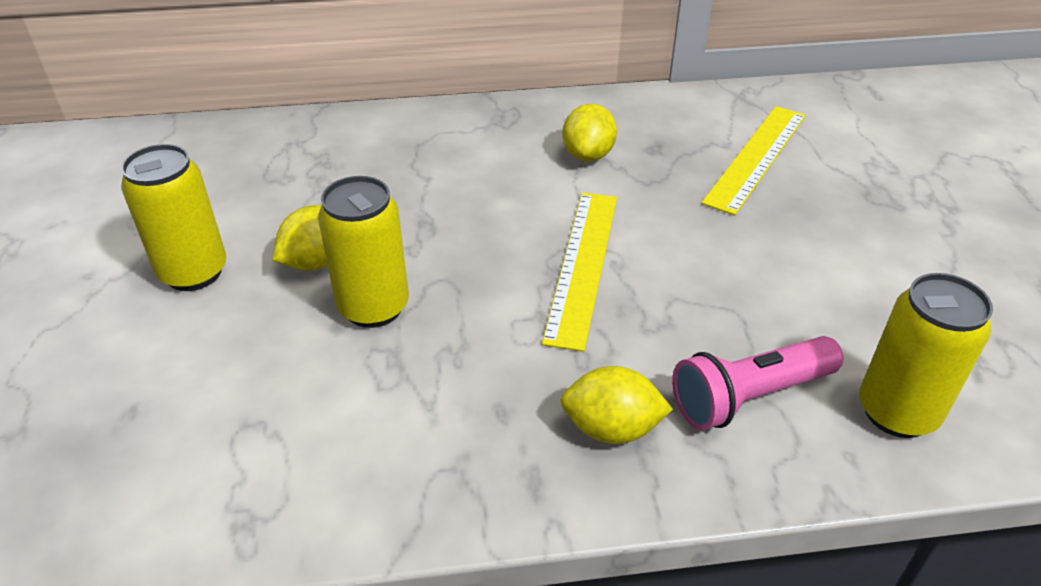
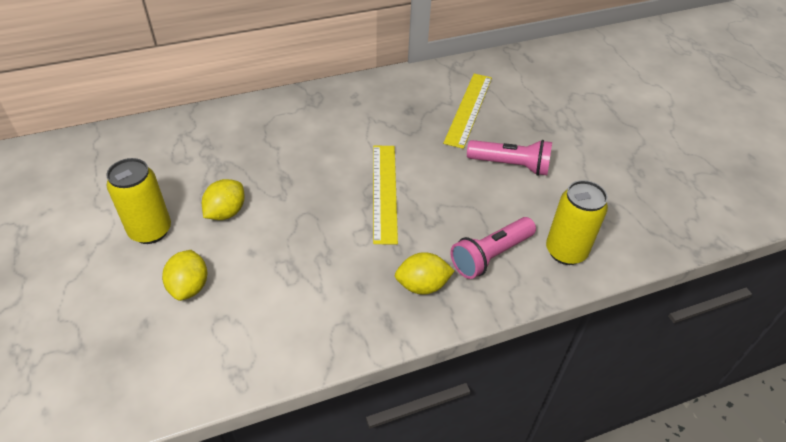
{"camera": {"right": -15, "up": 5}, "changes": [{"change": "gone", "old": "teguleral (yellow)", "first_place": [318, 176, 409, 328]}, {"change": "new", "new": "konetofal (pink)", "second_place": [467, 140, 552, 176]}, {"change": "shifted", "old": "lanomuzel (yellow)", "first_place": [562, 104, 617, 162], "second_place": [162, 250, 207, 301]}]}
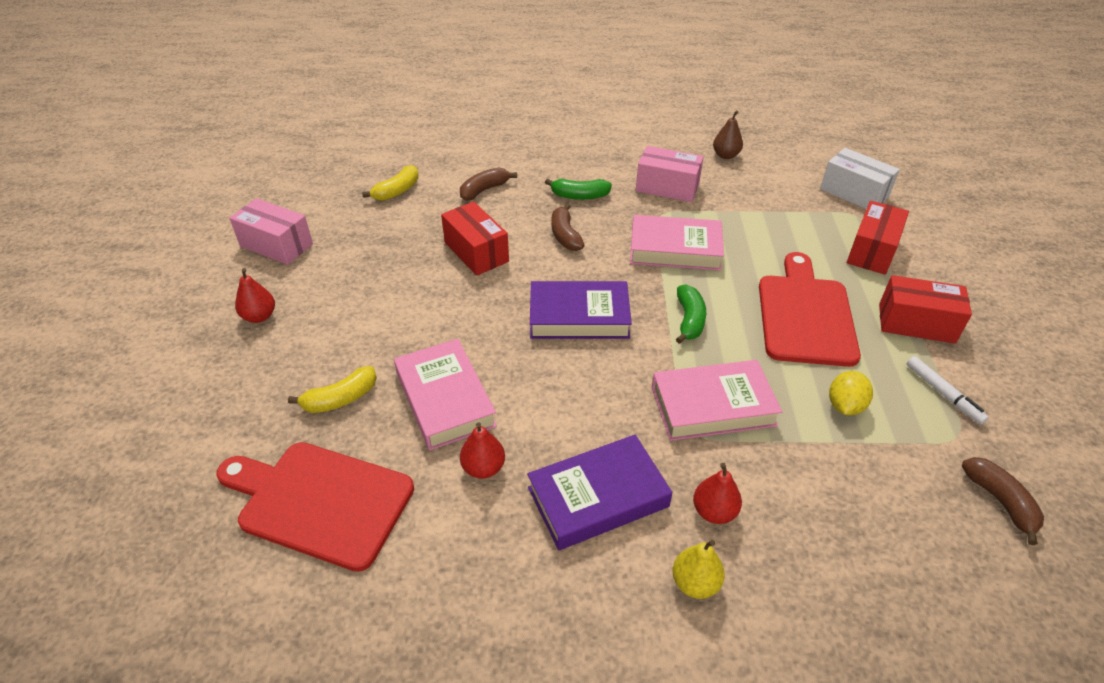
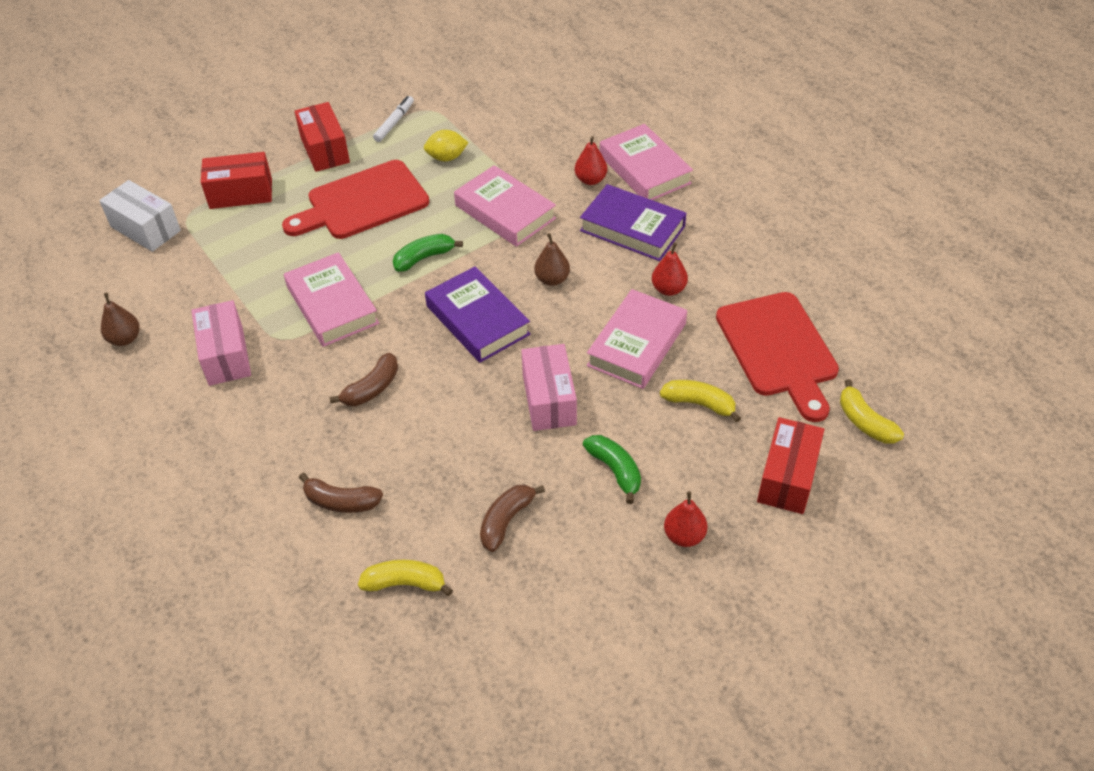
{"camera": {"right": -125, "up": 5}, "changes": [{"change": "new", "new": "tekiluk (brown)", "second_place": [534, 233, 570, 286]}, {"change": "new", "new": "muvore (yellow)", "second_place": [840, 379, 904, 444]}, {"change": "shifted", "old": "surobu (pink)", "first_place": [229, 198, 313, 265], "second_place": [521, 344, 577, 431]}, {"change": "shifted", "old": "surobu (red)", "first_place": [441, 202, 509, 276], "second_place": [757, 417, 824, 514]}, {"change": "shifted", "old": "muvore (green)", "first_place": [545, 179, 612, 200], "second_place": [583, 435, 641, 504]}, {"change": "shifted", "old": "muvore (brown)", "first_place": [962, 457, 1044, 545], "second_place": [480, 484, 545, 552]}, {"change": "swapped", "old": "tekiluk (yellow)", "new": "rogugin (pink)", "first_place": [672, 540, 725, 599], "second_place": [600, 124, 693, 200]}, {"change": "rotated", "old": "surobu (white)", "first_place": [820, 148, 900, 209], "second_place": [99, 180, 181, 252], "degrees": -60}]}
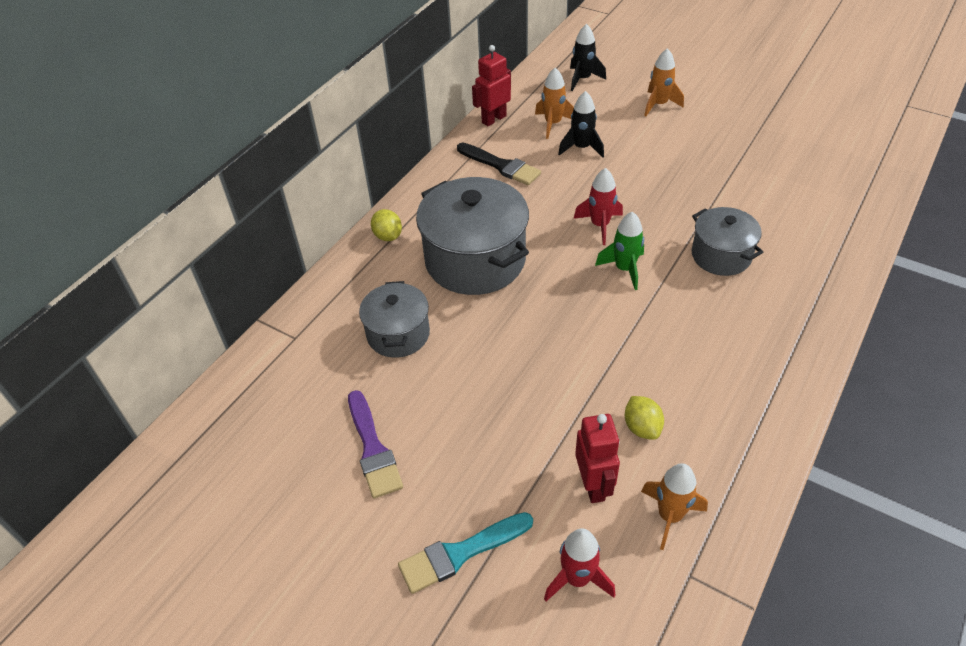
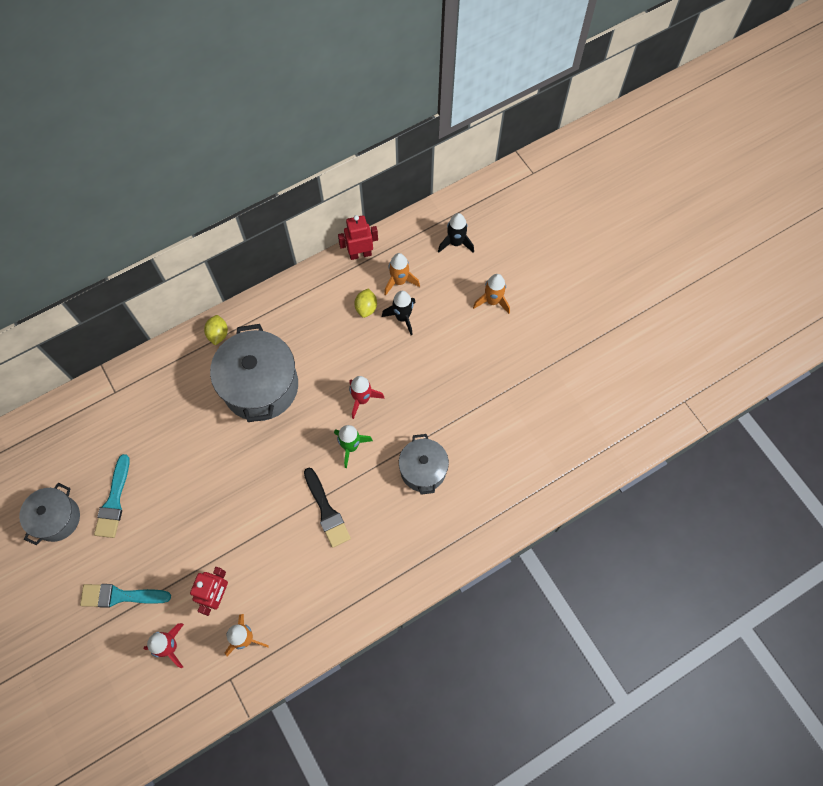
{"camera": {"right": 25, "up": 20}, "changes": [{"change": "shifted", "old": "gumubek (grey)", "first_place": [359, 281, 430, 358], "second_place": [19, 483, 80, 545]}, {"change": "shifted", "old": "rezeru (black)", "first_place": [457, 143, 541, 185], "second_place": [304, 468, 351, 548]}, {"change": "shifted", "old": "lanomuzel (yellow)", "first_place": [625, 396, 664, 440], "second_place": [355, 288, 377, 318]}, {"change": "repainted", "old": "rezeru (purple)", "new": "rezeru (turquoise)", "first_place": [348, 390, 403, 498], "second_place": [94, 454, 130, 538]}]}
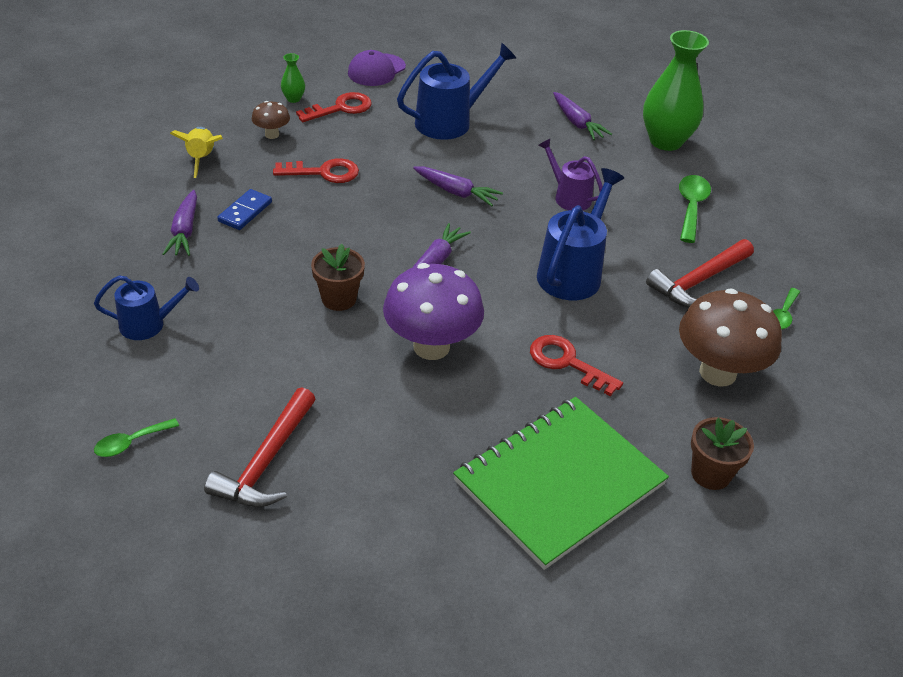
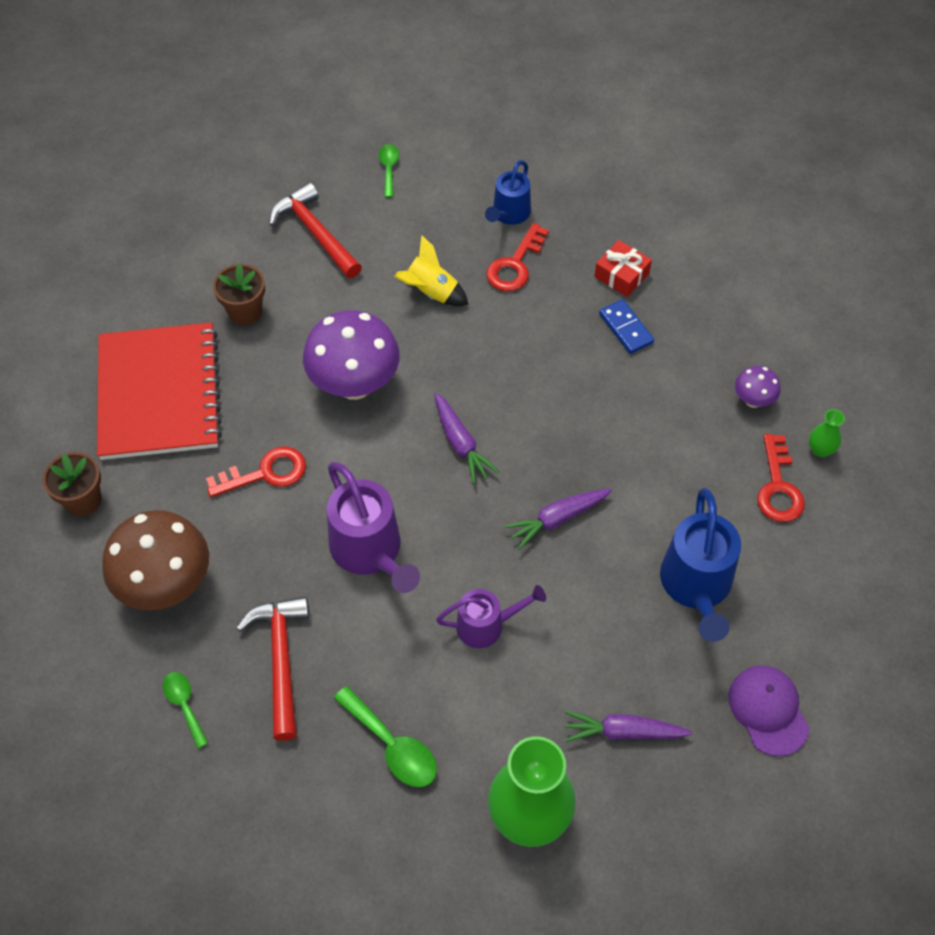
{"camera": {"right": 125, "up": 15}, "changes": [{"change": "shifted", "old": "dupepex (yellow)", "first_place": [170, 127, 223, 178], "second_place": [394, 235, 469, 306]}, {"change": "shifted", "old": "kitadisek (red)", "first_place": [273, 158, 359, 183], "second_place": [486, 223, 549, 292]}, {"change": "shifted", "old": "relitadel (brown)", "first_place": [311, 244, 365, 311], "second_place": [213, 263, 265, 325]}, {"change": "shifted", "old": "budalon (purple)", "first_place": [348, 50, 406, 86], "second_place": [728, 666, 809, 756]}, {"change": "swapped", "old": "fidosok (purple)", "new": "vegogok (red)", "first_place": [163, 190, 197, 256], "second_place": [594, 240, 652, 297]}, {"change": "repainted", "old": "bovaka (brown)", "new": "bovaka (purple)", "first_place": [252, 101, 290, 139], "second_place": [735, 366, 781, 408]}, {"change": "repainted", "old": "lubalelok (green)", "new": "lubalelok (red)", "first_place": [453, 397, 669, 570], "second_place": [97, 322, 222, 460]}, {"change": "repainted", "old": "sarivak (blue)", "new": "sarivak (purple)", "first_place": [537, 168, 624, 300], "second_place": [327, 462, 420, 593]}]}
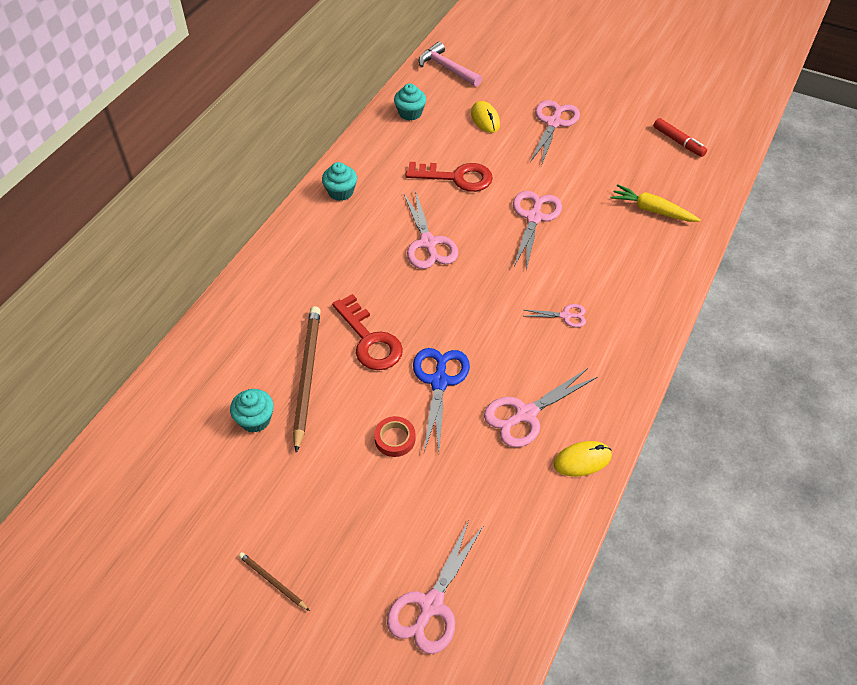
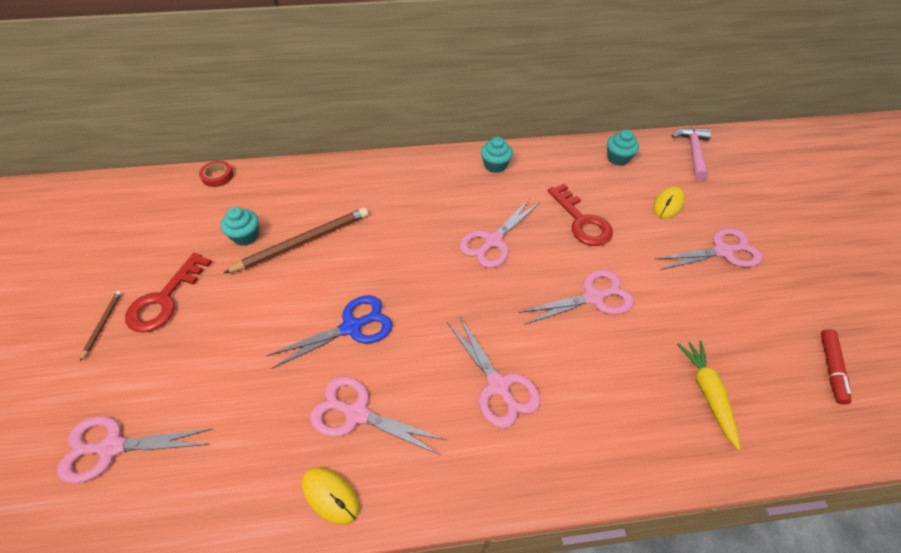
{"camera": {"right": 55, "up": 0}, "changes": [{"change": "shifted", "old": "kitadisek (red)", "first_place": [332, 294, 403, 370], "second_place": [125, 253, 212, 332]}, {"change": "shifted", "old": "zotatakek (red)", "first_place": [374, 416, 416, 457], "second_place": [199, 161, 234, 187]}, {"change": "scaled", "old": "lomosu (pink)", "first_place": [525, 304, 586, 327], "second_place": [447, 316, 540, 428], "factor": 1.85}]}
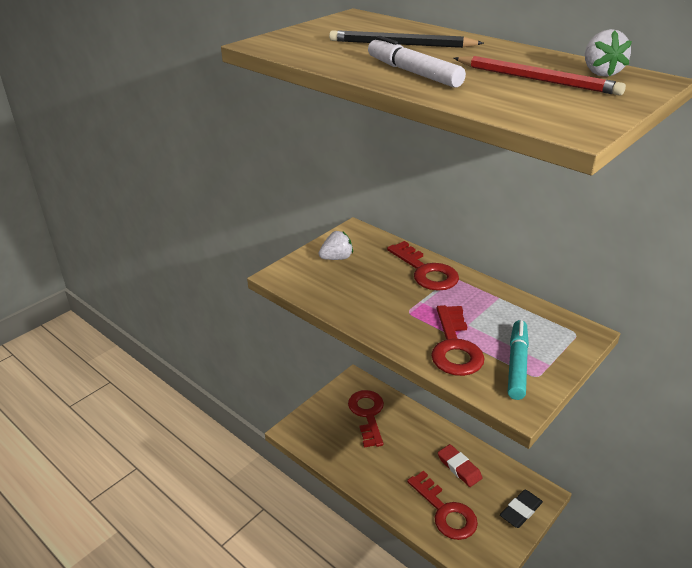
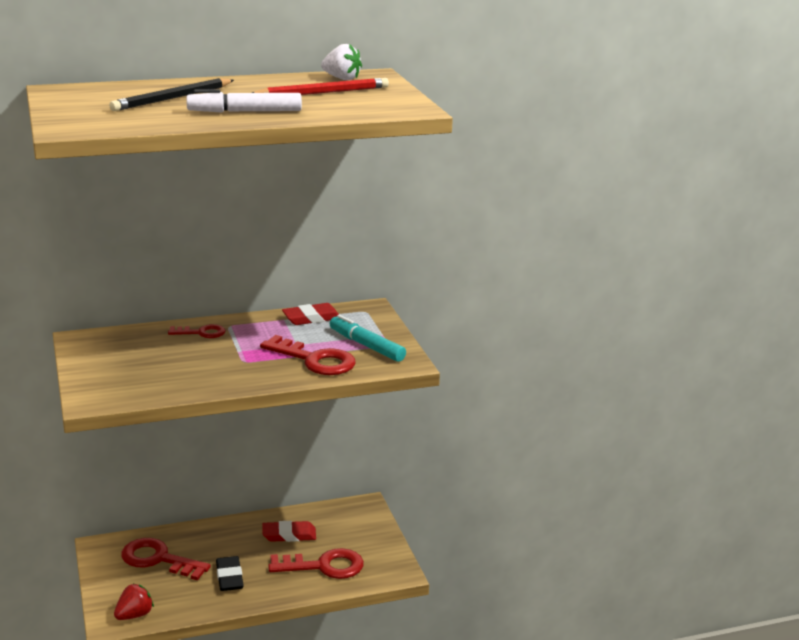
{"camera": {"right": -60, "up": -10}, "changes": [{"change": "gone", "old": "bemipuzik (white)", "first_place": [319, 231, 353, 260]}, {"change": "new", "new": "bemipuzik (red)", "second_place": [114, 584, 154, 620]}, {"change": "new", "new": "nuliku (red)", "second_place": [282, 303, 339, 325]}, {"change": "shifted", "old": "nuliku (black)", "first_place": [500, 489, 543, 528], "second_place": [216, 556, 244, 591]}, {"change": "scaled", "old": "kitadisek (red)", "first_place": [387, 241, 459, 291], "second_place": [168, 324, 226, 338], "factor": 0.57}]}
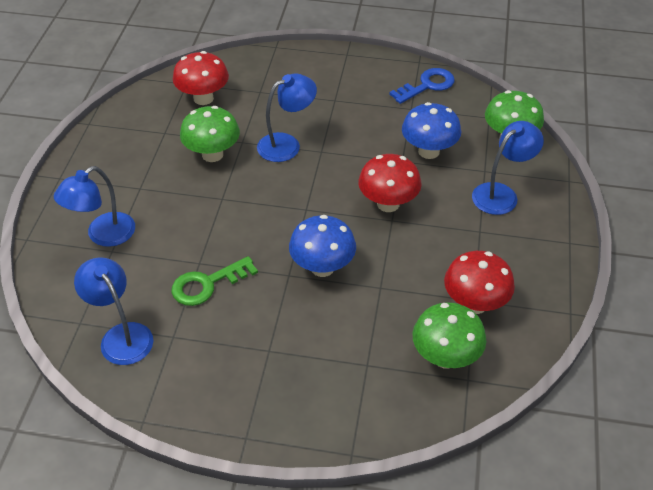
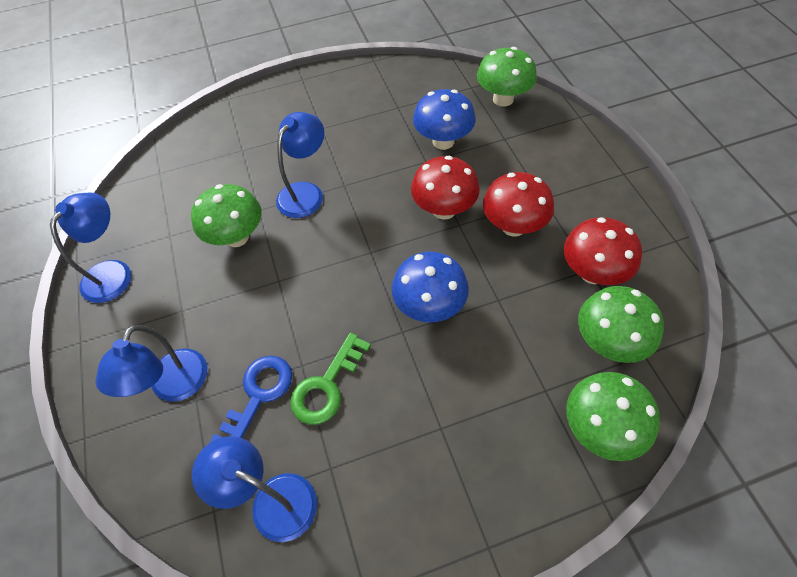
{"camera": {"right": -25, "up": 10}, "changes": [{"change": "new", "new": "bovaka (green)", "second_place": [566, 372, 660, 461]}, {"change": "shifted", "old": "bovaka (red)", "first_place": [173, 51, 229, 105], "second_place": [483, 172, 554, 237]}, {"change": "shifted", "old": "kitadisek (blue)", "first_place": [389, 68, 455, 104], "second_place": [210, 356, 292, 442]}, {"change": "shifted", "old": "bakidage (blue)", "first_place": [472, 121, 544, 215], "second_place": [50, 192, 131, 303]}]}
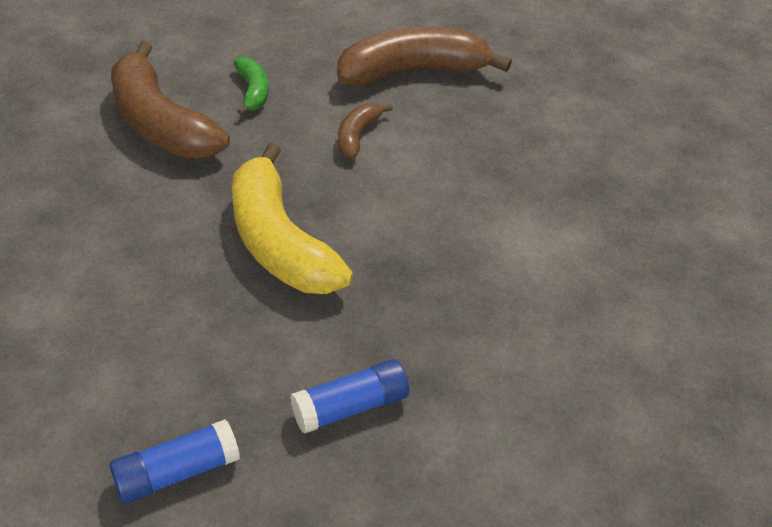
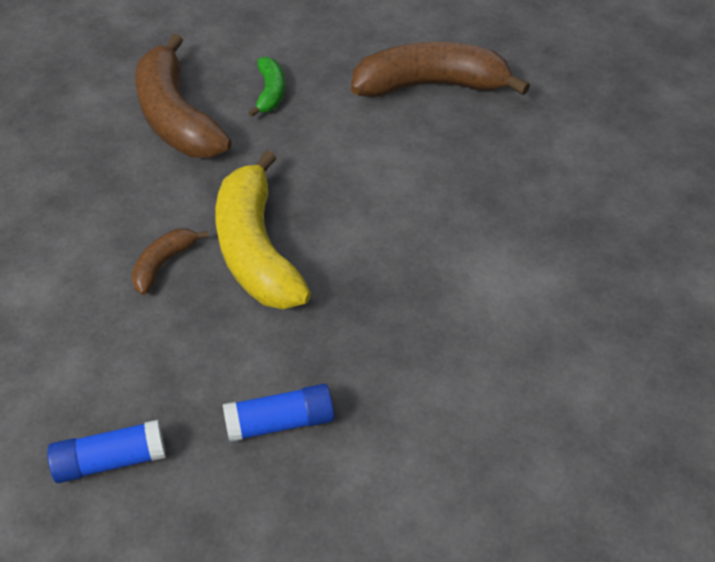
{"camera": {"right": 15, "up": 5}, "changes": [{"change": "shifted", "old": "muvore (brown)", "first_place": [338, 103, 393, 158], "second_place": [131, 229, 209, 295]}]}
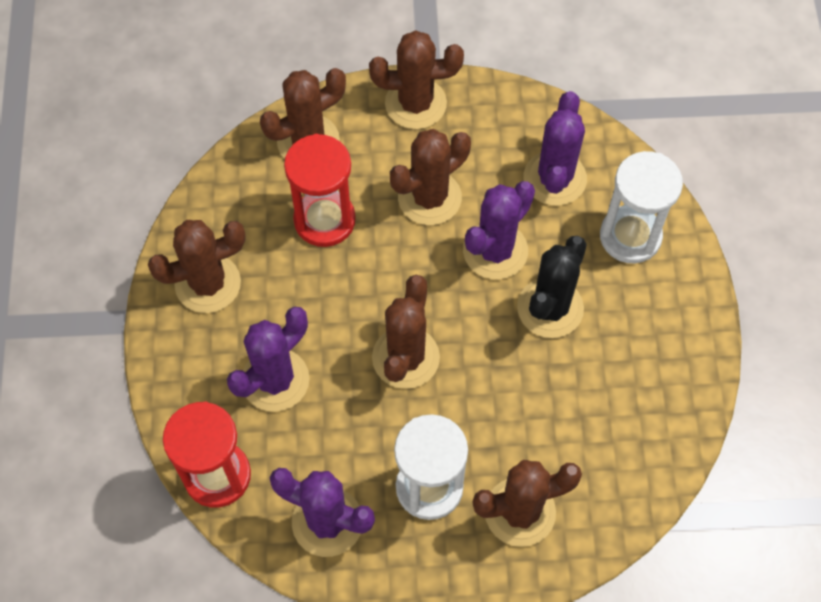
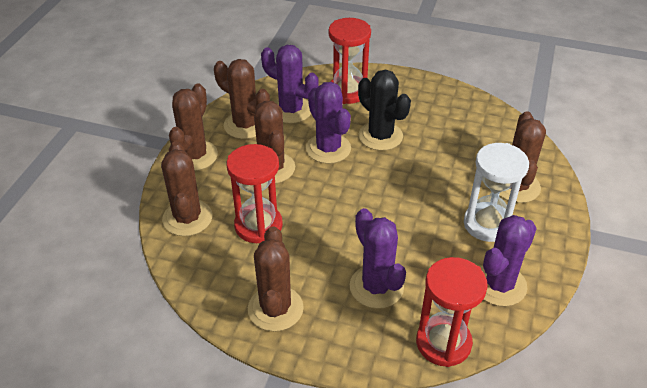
{"camera": {"right": -70, "up": -20}, "changes": [{"change": "shifted", "old": "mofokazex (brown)", "first_place": [372, 275, 440, 389], "second_place": [214, 59, 270, 139]}, {"change": "repainted", "old": "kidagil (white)", "new": "kidagil (red)", "first_place": [600, 151, 683, 264], "second_place": [328, 18, 371, 104]}]}
